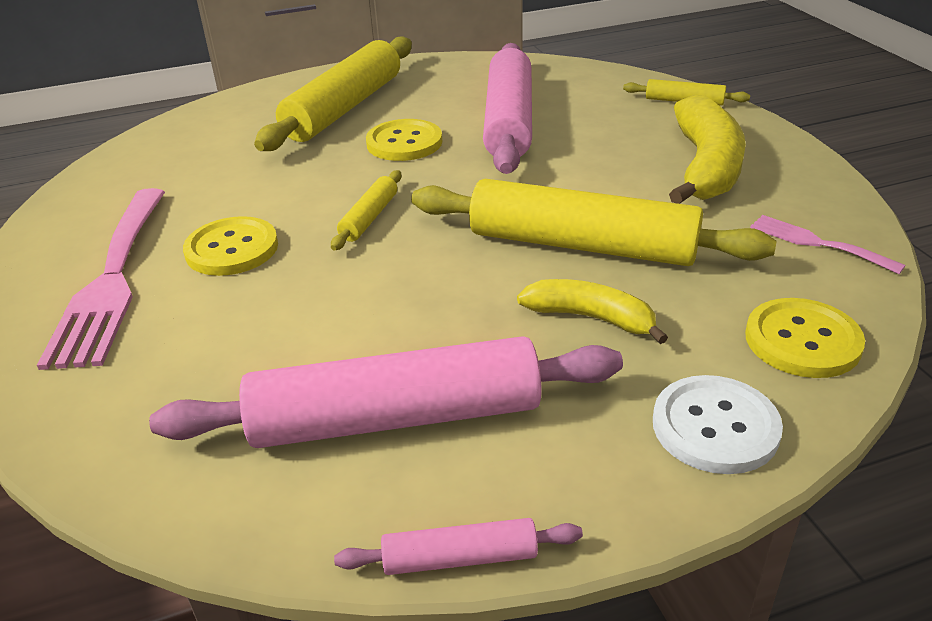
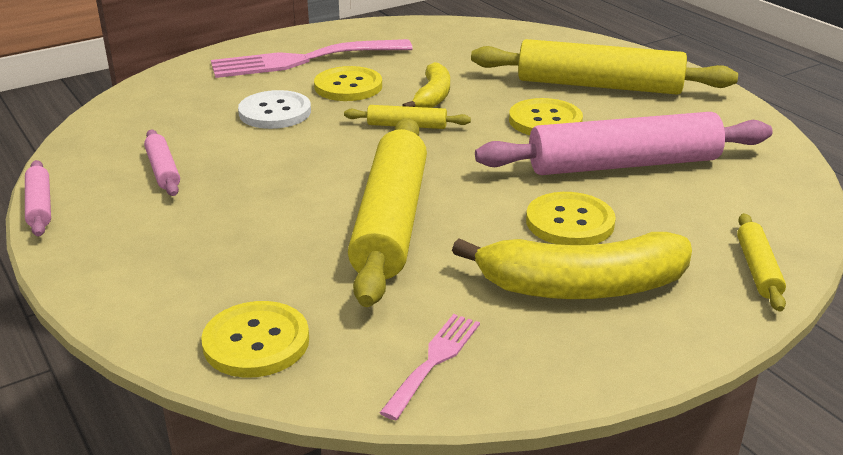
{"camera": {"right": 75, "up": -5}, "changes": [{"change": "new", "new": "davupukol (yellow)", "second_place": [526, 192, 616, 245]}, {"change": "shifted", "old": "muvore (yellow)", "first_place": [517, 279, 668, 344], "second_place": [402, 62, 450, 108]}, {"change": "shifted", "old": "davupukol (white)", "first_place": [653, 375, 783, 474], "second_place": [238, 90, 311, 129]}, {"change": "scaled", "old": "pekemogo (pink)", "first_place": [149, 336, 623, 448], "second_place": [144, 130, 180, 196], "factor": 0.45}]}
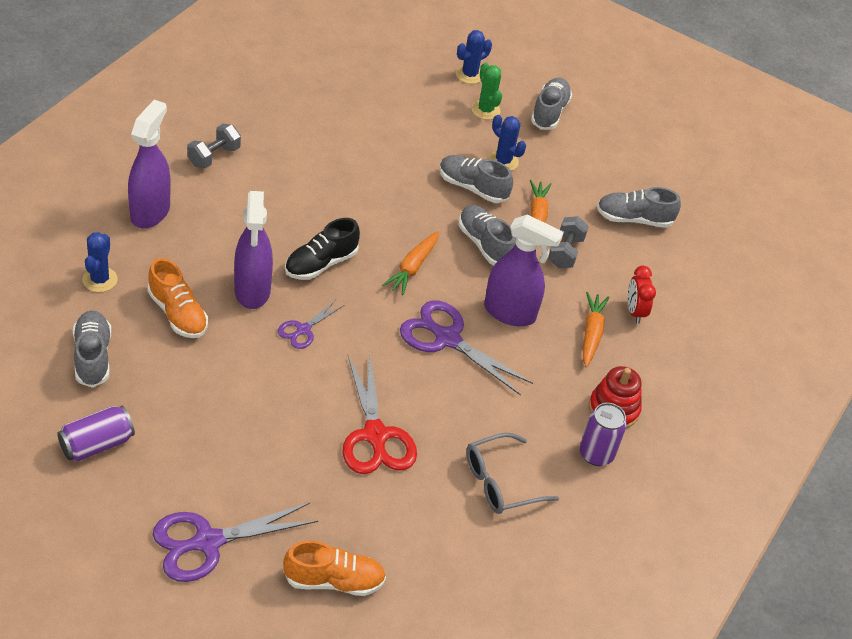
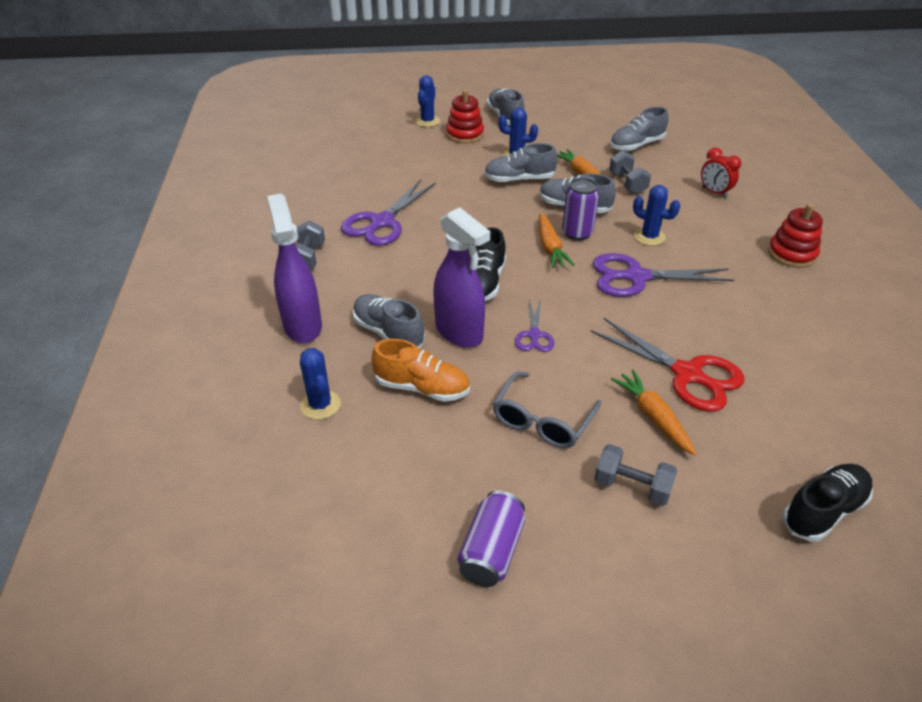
{"camera": {"right": -30, "up": -5}, "changes": [{"change": "new", "new": "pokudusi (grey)", "second_place": [594, 444, 677, 506]}, {"change": "shifted", "old": "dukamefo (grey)", "first_place": [73, 310, 111, 388], "second_place": [353, 294, 425, 348]}, {"change": "shifted", "old": "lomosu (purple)", "first_place": [152, 503, 318, 582], "second_place": [341, 179, 436, 246]}, {"change": "shifted", "old": "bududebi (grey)", "first_place": [466, 433, 559, 514], "second_place": [493, 372, 601, 448]}, {"change": "shifted", "old": "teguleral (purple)", "first_place": [580, 403, 627, 466], "second_place": [562, 178, 599, 241]}, {"change": "shifted", "old": "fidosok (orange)", "first_place": [583, 292, 610, 367], "second_place": [611, 369, 697, 455]}, {"change": "swapped", "old": "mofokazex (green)", "new": "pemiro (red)", "first_place": [471, 62, 502, 120], "second_place": [446, 89, 484, 143]}, {"change": "swapped", "old": "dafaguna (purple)", "new": "mofokazex (blue)", "first_place": [484, 215, 564, 326], "second_place": [633, 185, 680, 246]}, {"change": "repainted", "old": "dukamefo (orange)", "new": "dukamefo (black)", "first_place": [283, 541, 386, 596], "second_place": [783, 464, 873, 541]}]}
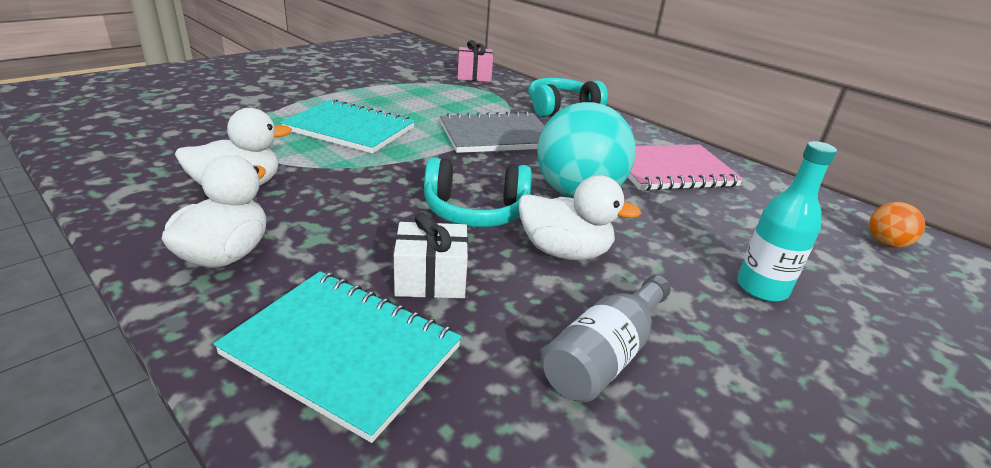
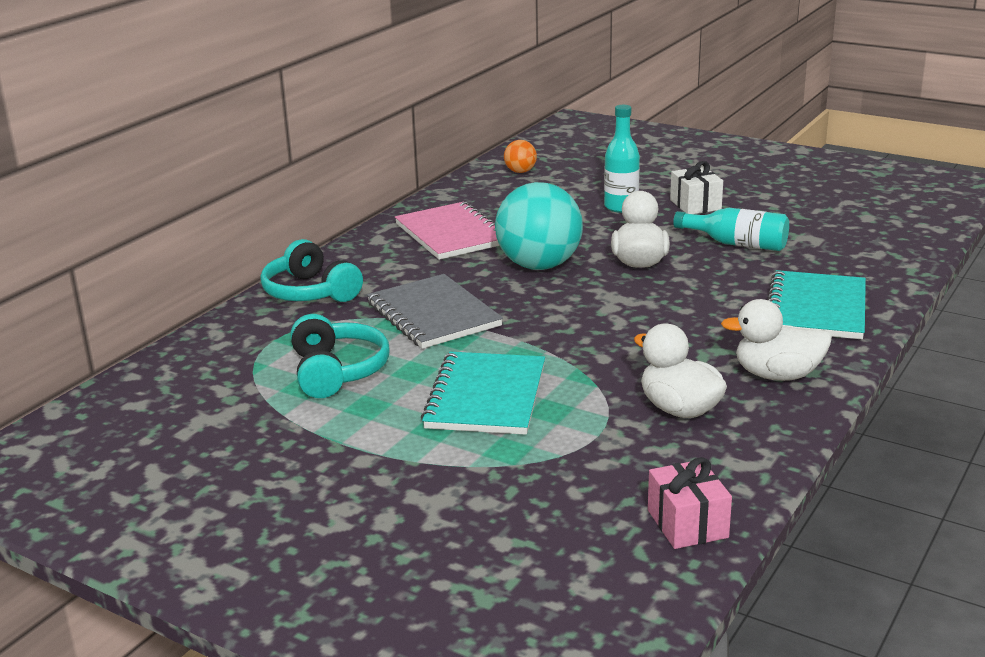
{"camera": {"right": -100, "up": -5}, "changes": [{"change": "shifted", "old": "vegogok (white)", "first_place": [394, 212, 468, 298], "second_place": [670, 161, 723, 214]}, {"change": "shifted", "old": "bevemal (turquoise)", "first_place": [424, 157, 532, 227], "second_place": [291, 314, 389, 398]}, {"change": "shifted", "old": "vegogok (pink)", "first_place": [457, 40, 493, 82], "second_place": [648, 457, 732, 549]}, {"change": "repainted", "old": "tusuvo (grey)", "new": "tusuvo (turquoise)", "first_place": [542, 275, 670, 402], "second_place": [673, 208, 789, 251]}]}
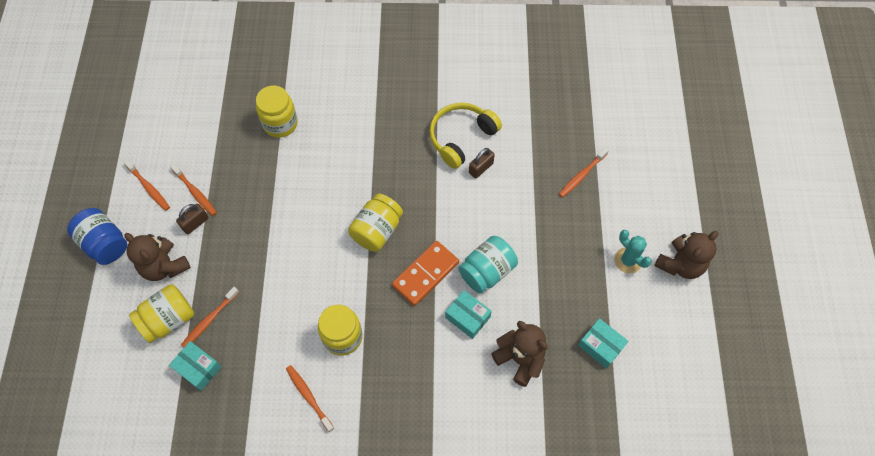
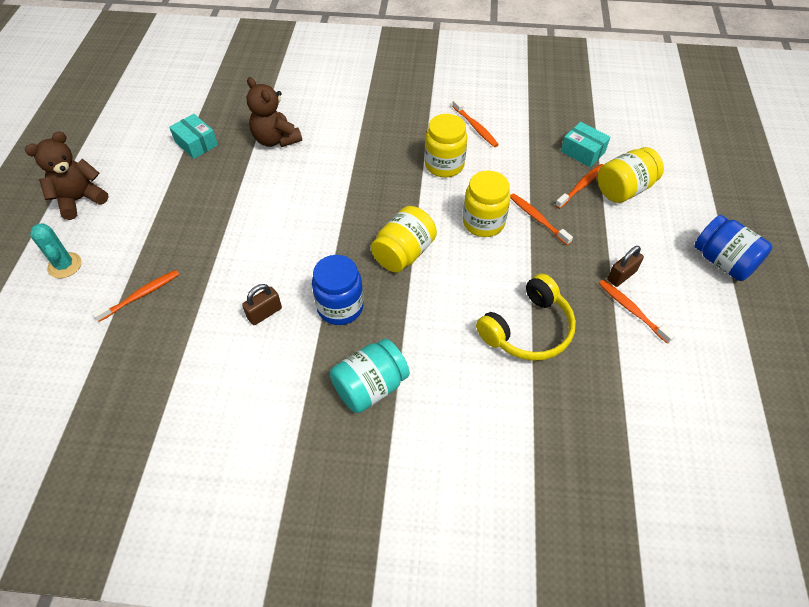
{"camera": {"right": -175, "up": -10}, "changes": [{"change": "gone", "old": "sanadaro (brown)", "first_place": [124, 233, 191, 281]}, {"change": "gone", "old": "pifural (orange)", "first_place": [392, 241, 459, 306]}, {"change": "gone", "old": "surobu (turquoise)", "first_place": [445, 290, 492, 339]}, {"change": "new", "new": "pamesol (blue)", "second_place": [312, 255, 364, 325]}, {"change": "shifted", "old": "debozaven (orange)", "first_place": [123, 159, 170, 211], "second_place": [510, 193, 573, 245]}, {"change": "shifted", "old": "pamesol (yellow)", "first_place": [256, 86, 298, 138], "second_place": [463, 171, 511, 237]}, {"change": "shifted", "old": "bevemal (yellow)", "first_place": [429, 103, 502, 169], "second_place": [476, 274, 576, 361]}, {"change": "shifted", "old": "pamesol (turquoise)", "first_place": [459, 236, 518, 293], "second_place": [330, 338, 410, 413]}, {"change": "shifted", "old": "mofokazex (turquoise)", "first_place": [614, 230, 652, 273], "second_place": [30, 223, 82, 278]}]}
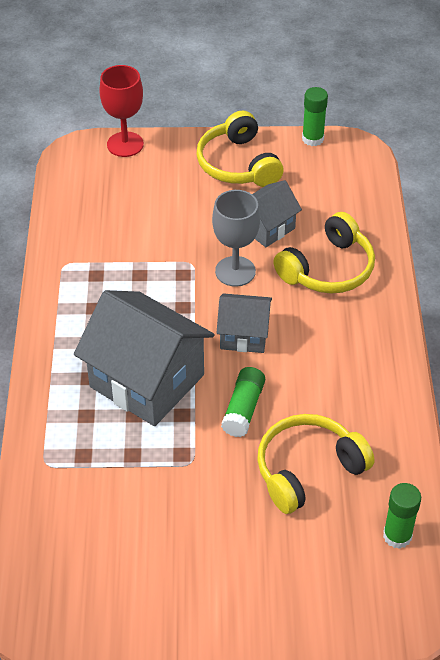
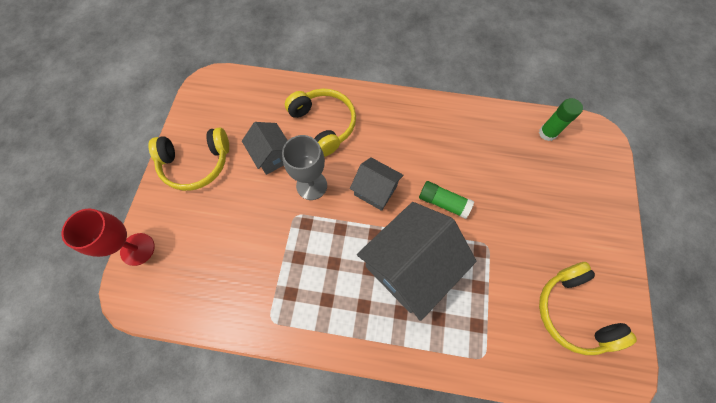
{"camera": {"right": -80, "up": 20}, "changes": [{"change": "gone", "old": "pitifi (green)", "first_place": [302, 87, 328, 146]}, {"change": "shifted", "old": "bevemal (yellow)", "first_place": [257, 414, 375, 514], "second_place": [539, 262, 637, 355]}, {"change": "rotated", "old": "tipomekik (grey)", "first_place": [217, 293, 272, 353], "second_place": [350, 157, 403, 211], "degrees": -75}]}
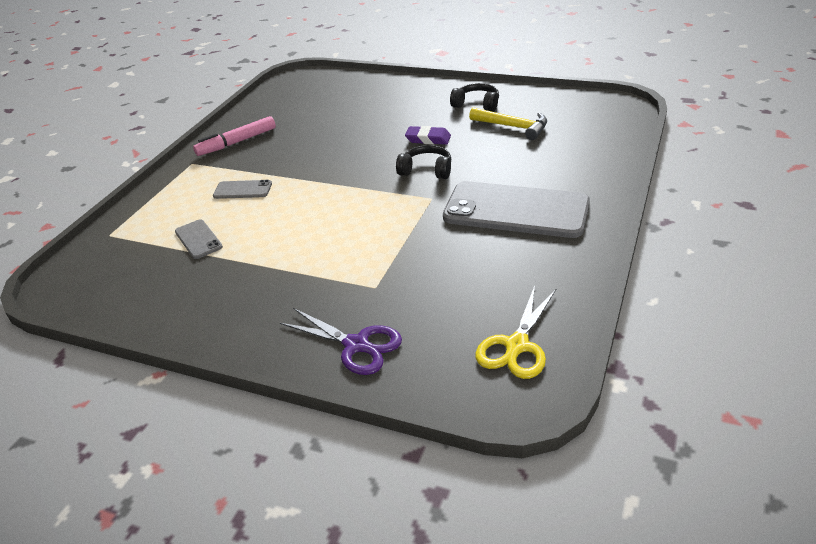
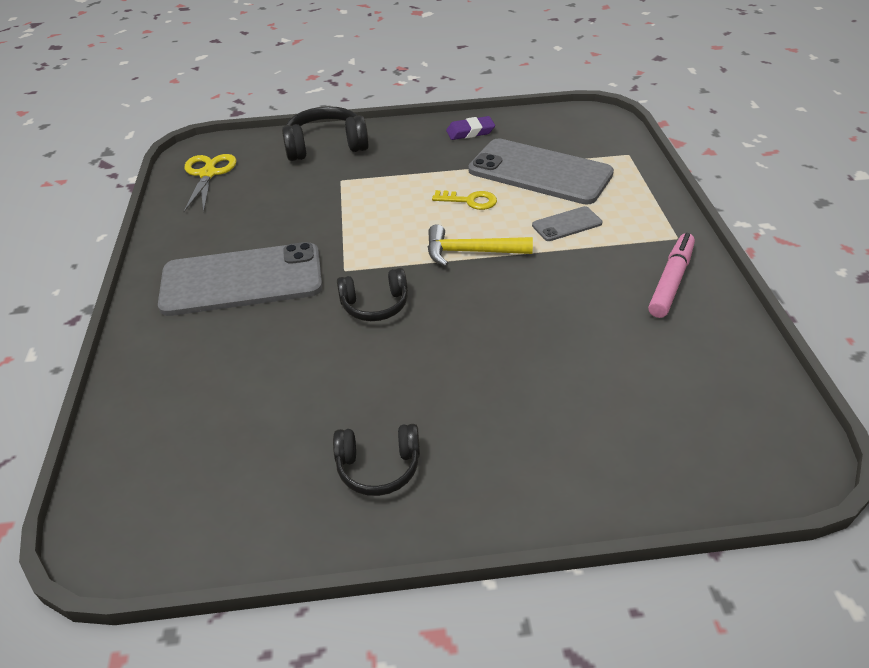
{"camera": {"right": 150, "up": 5}, "changes": [{"change": "new", "new": "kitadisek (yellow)", "second_place": [432, 190, 497, 210]}, {"change": "shifted", "old": "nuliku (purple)", "first_place": [405, 126, 451, 145], "second_place": [446, 116, 495, 140]}, {"change": "shifted", "old": "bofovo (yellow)", "first_place": [469, 107, 547, 140], "second_place": [428, 224, 533, 267]}, {"change": "swapped", "old": "lomosu (purple)", "new": "bevemal (black)", "first_place": [280, 308, 402, 375], "second_place": [282, 106, 369, 161]}, {"change": "scaled", "old": "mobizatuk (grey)", "first_place": [175, 219, 223, 259], "second_place": [468, 139, 614, 205], "factor": 2.25}]}
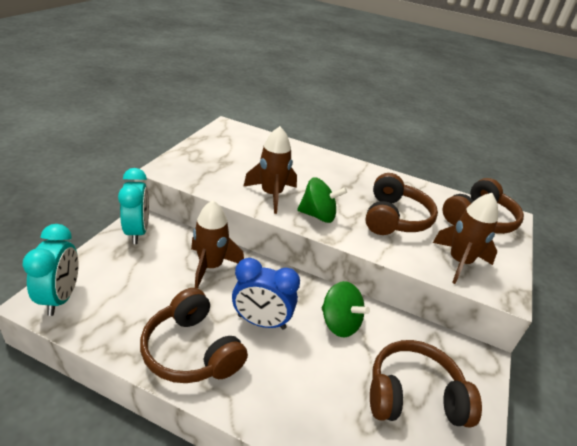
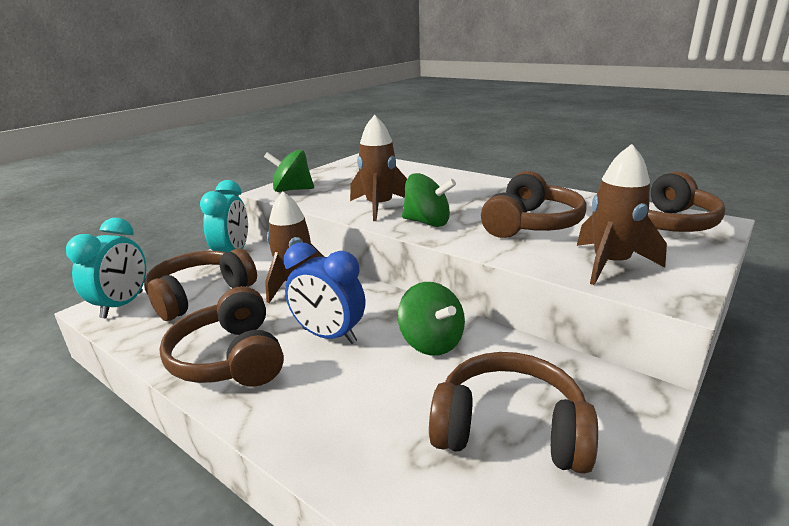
{"camera": {"right": 20, "up": -10}, "changes": [{"change": "new", "new": "bevemal (brown)", "second_place": [144, 248, 257, 321]}, {"change": "new", "new": "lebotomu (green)", "second_place": [264, 150, 314, 192]}]}
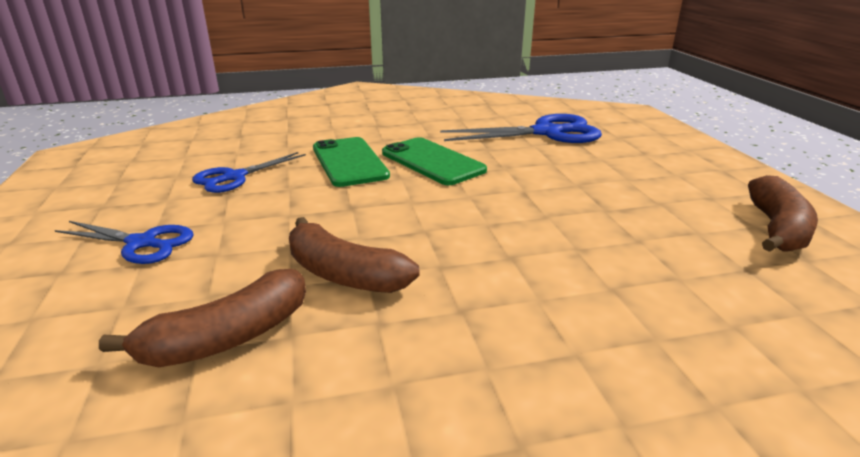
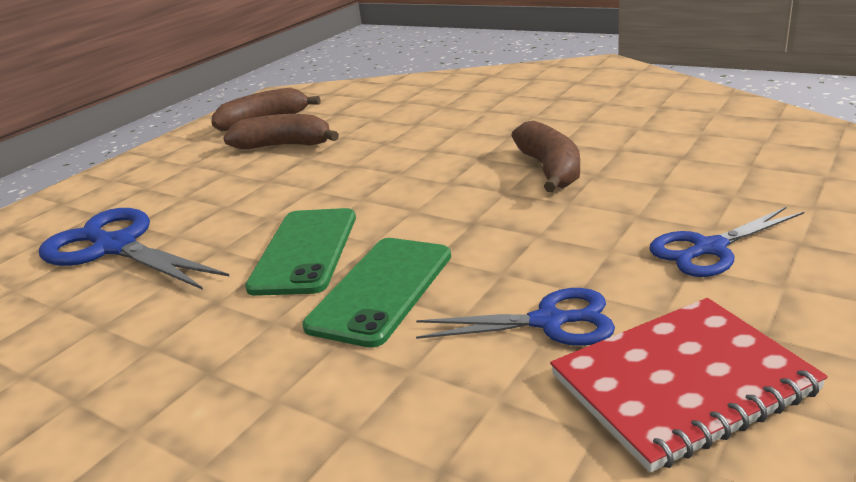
{"camera": {"right": -130, "up": 0}, "changes": [{"change": "new", "new": "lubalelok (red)", "second_place": [550, 298, 828, 472]}, {"change": "shifted", "old": "muvore (brown)", "first_place": [99, 269, 306, 367], "second_place": [223, 114, 339, 150]}, {"change": "rotated", "old": "lomosu (blue)", "first_place": [55, 221, 194, 264], "second_place": [649, 206, 804, 277], "degrees": -90}]}
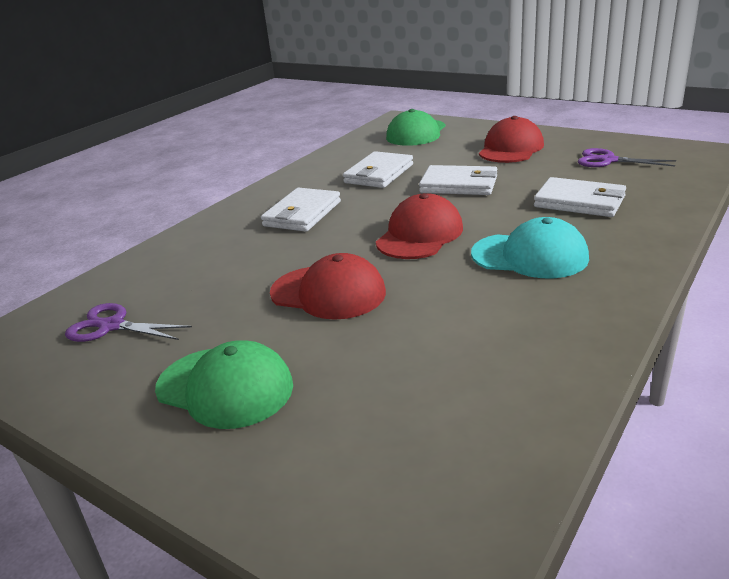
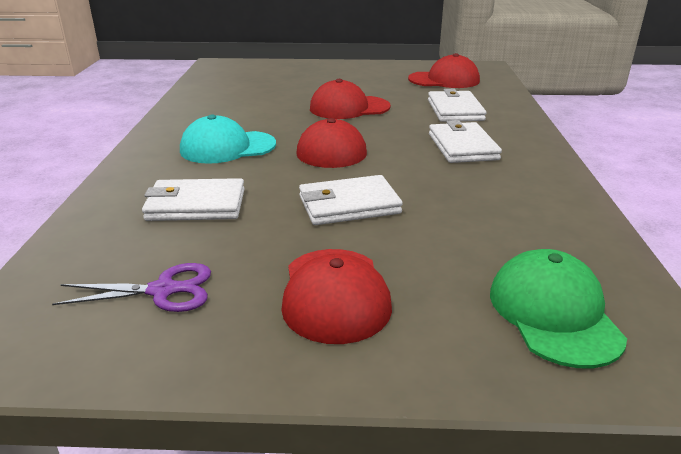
{"camera": {"right": 145, "up": 0}, "changes": [{"change": "gone", "old": "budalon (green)", "first_place": [155, 340, 293, 429]}, {"change": "shifted", "old": "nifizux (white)", "first_place": [343, 151, 413, 188], "second_place": [428, 89, 486, 122]}, {"change": "swapped", "old": "lomosu (purple)", "new": "budalon (red)", "first_place": [65, 303, 192, 342], "second_place": [408, 53, 480, 88]}]}
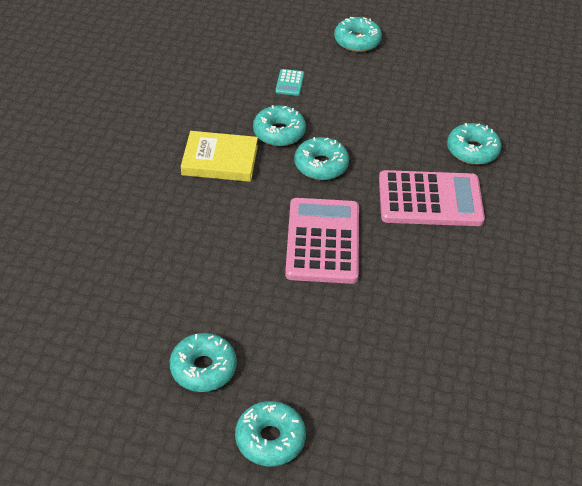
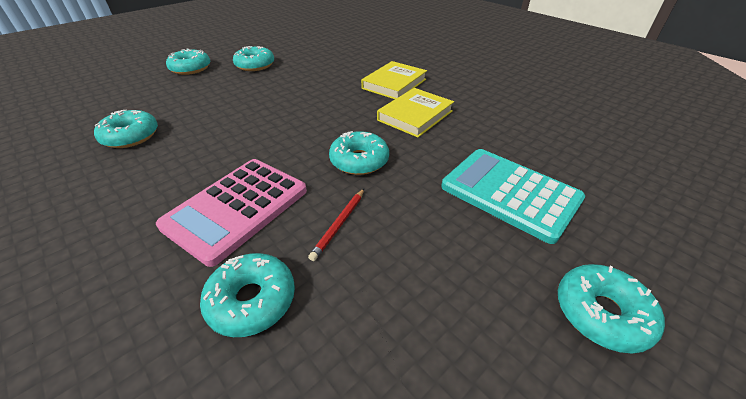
{"camera": {"right": 125, "up": -5}, "changes": [{"change": "gone", "old": "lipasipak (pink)", "first_place": [285, 198, 359, 284]}, {"change": "new", "new": "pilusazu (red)", "second_place": [308, 189, 364, 261]}, {"change": "new", "new": "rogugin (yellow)", "second_place": [361, 61, 427, 99]}, {"change": "shifted", "old": "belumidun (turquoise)", "first_place": [253, 105, 306, 146], "second_place": [94, 109, 158, 148]}, {"change": "scaled", "old": "lipasipak (turquoise)", "first_place": [275, 69, 304, 96], "second_place": [441, 149, 585, 244], "factor": 2.45}]}
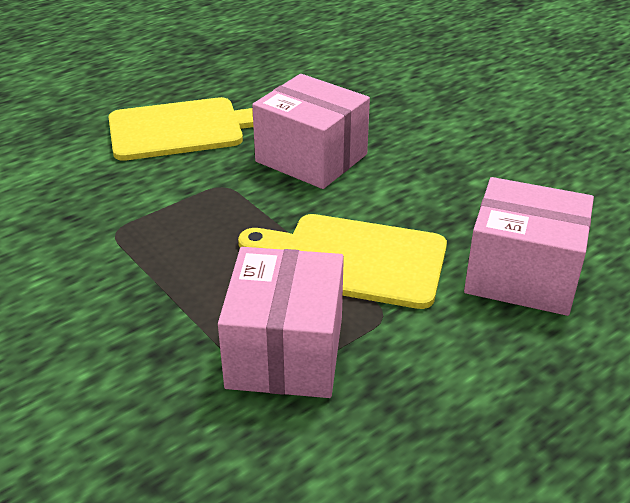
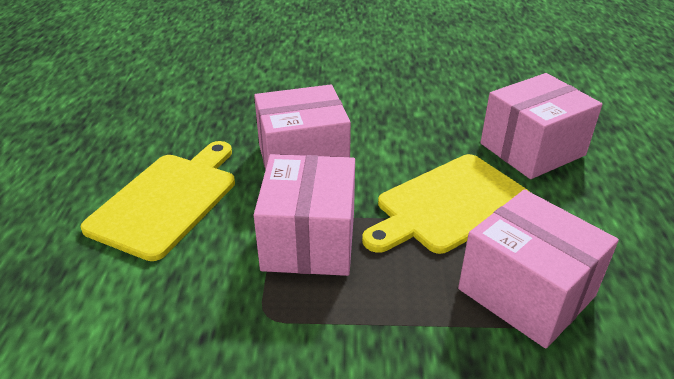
{"camera": {"right": -50, "up": 0}, "changes": [{"change": "new", "new": "surobu (pink)", "second_place": [254, 154, 355, 276]}]}
